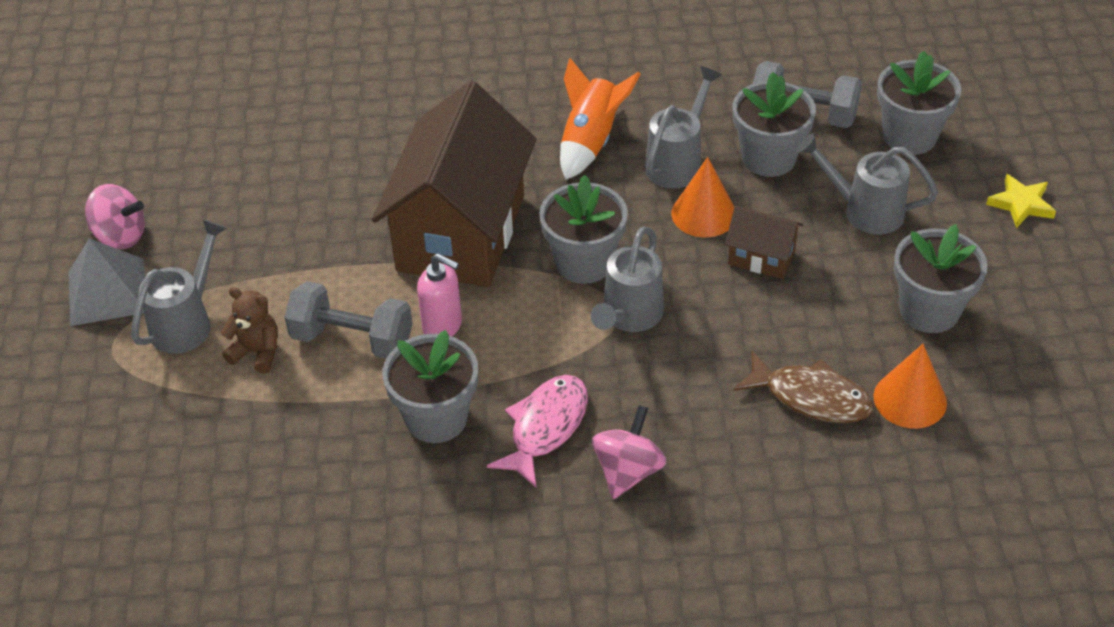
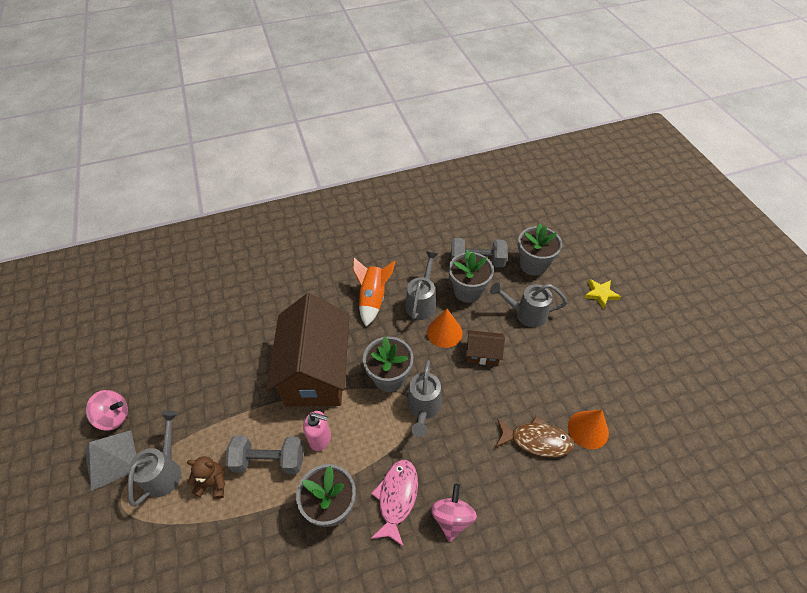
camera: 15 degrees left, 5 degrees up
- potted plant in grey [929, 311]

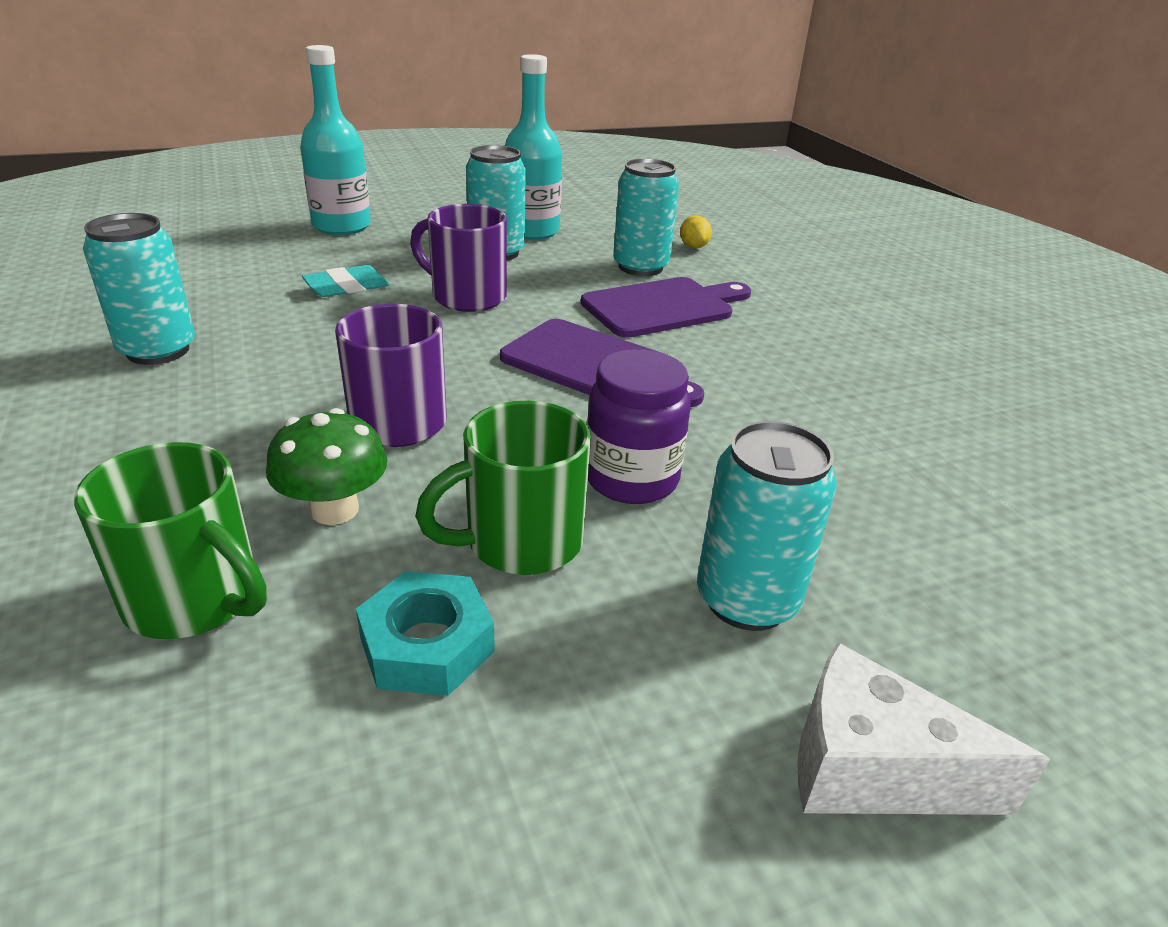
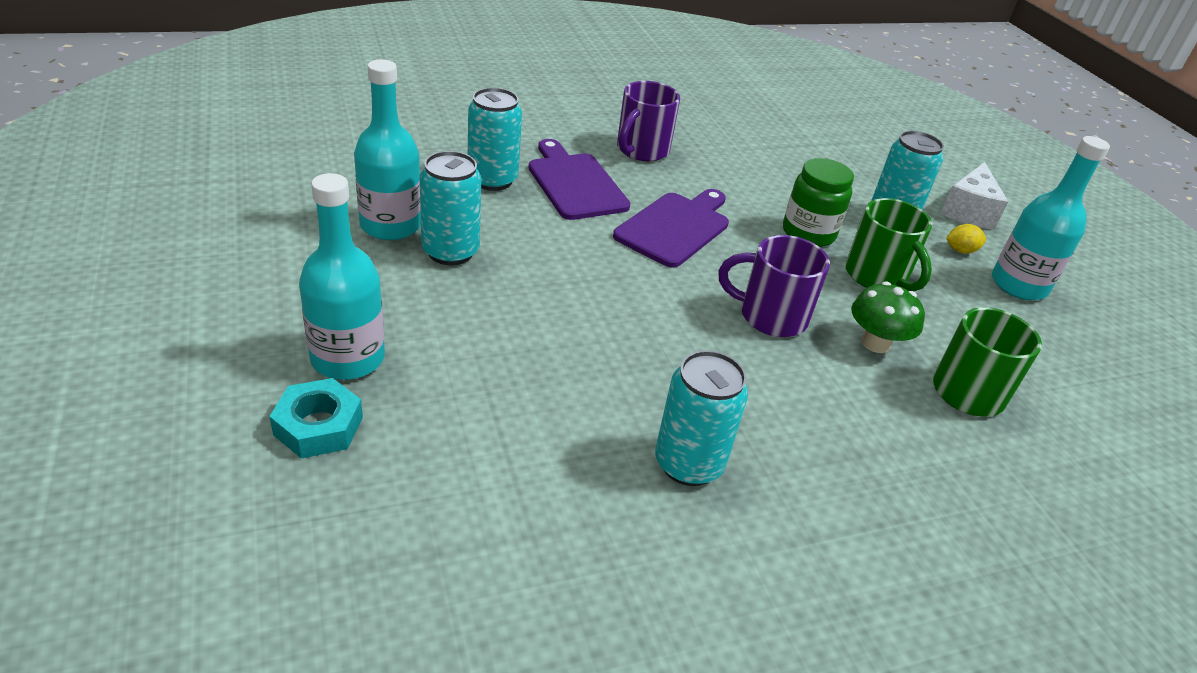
camera: 90 degrees left, 5 degrees up
~ tea mug in violet [466, 297] to [641, 150]
~ citrus fruit in bright yellow [693, 246] to [960, 250]
- eraser in aqua [347, 287]
~ jam jar in violet [631, 479] to jam jar in green [808, 233]
~ hex nut in aqua [427, 645] to [318, 426]
+ bottle in aqua [1018, 285]

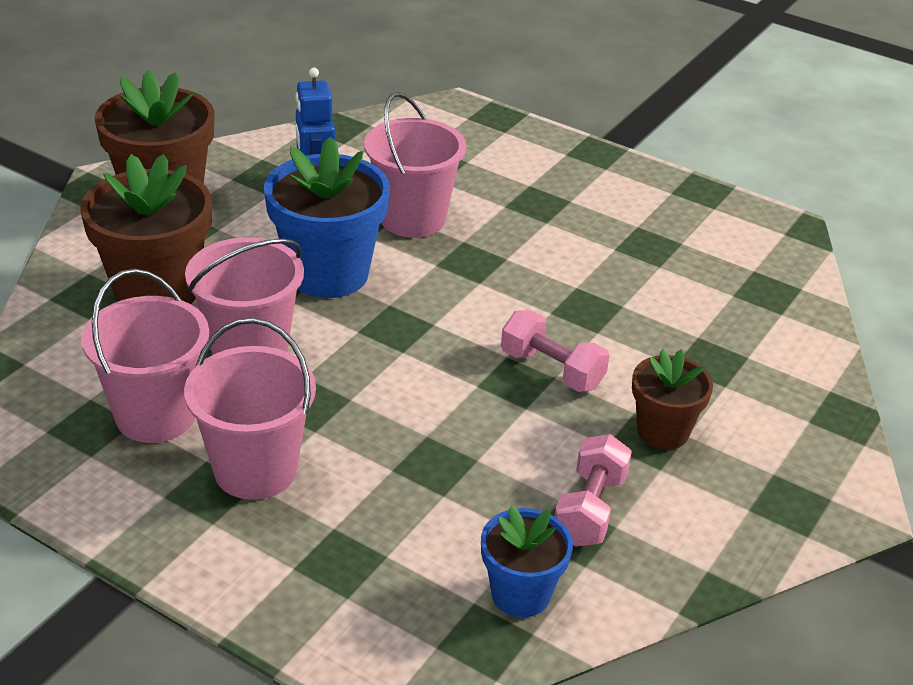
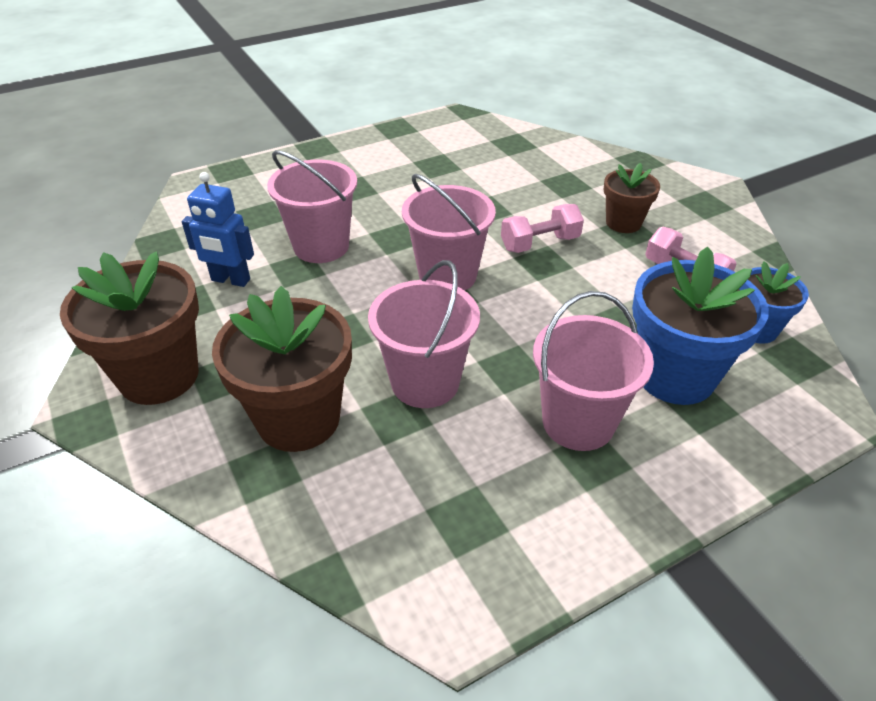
camera: 60 degrees left, 5 degrees up
~ potted plant in blue [328, 274] to [674, 376]
~ pail in rose-pink [155, 415] to [447, 275]

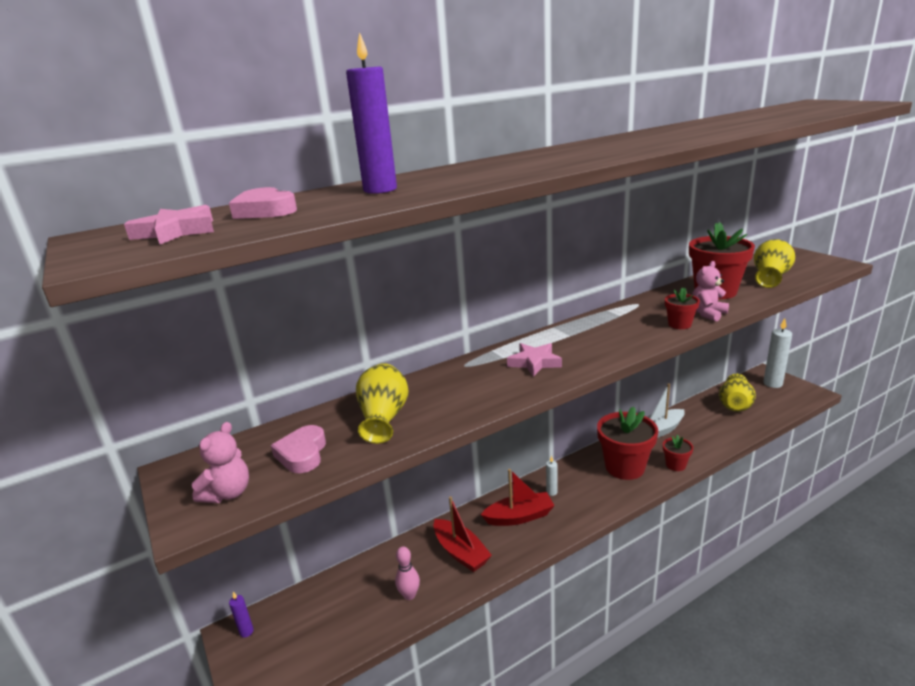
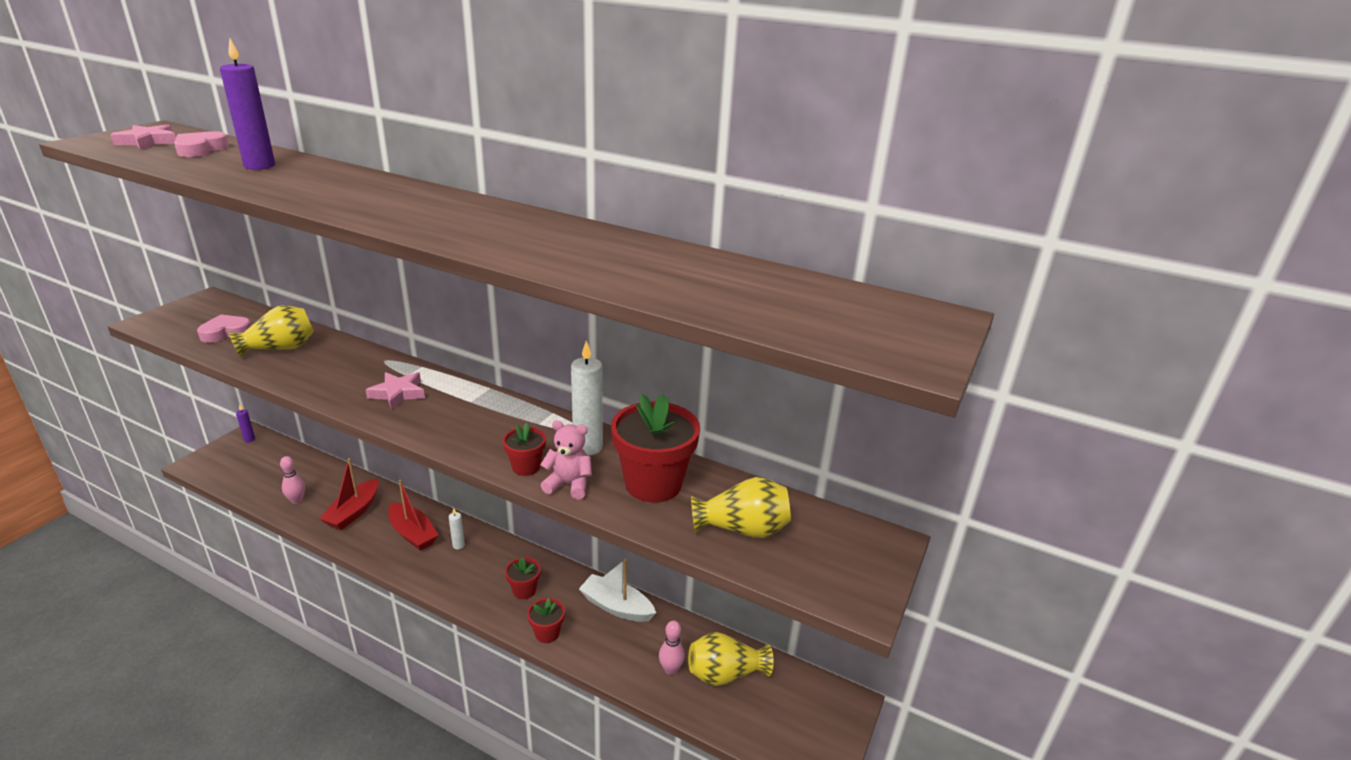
camera: 55 degrees right, 5 degrees up
~ wax candle in white [772, 383] to [588, 447]
~ potted plant in scarlet [625, 467] = [524, 590] x0.50
- teddy in rose-pink [228, 493]
+ skittle in rose-pink [670, 669]

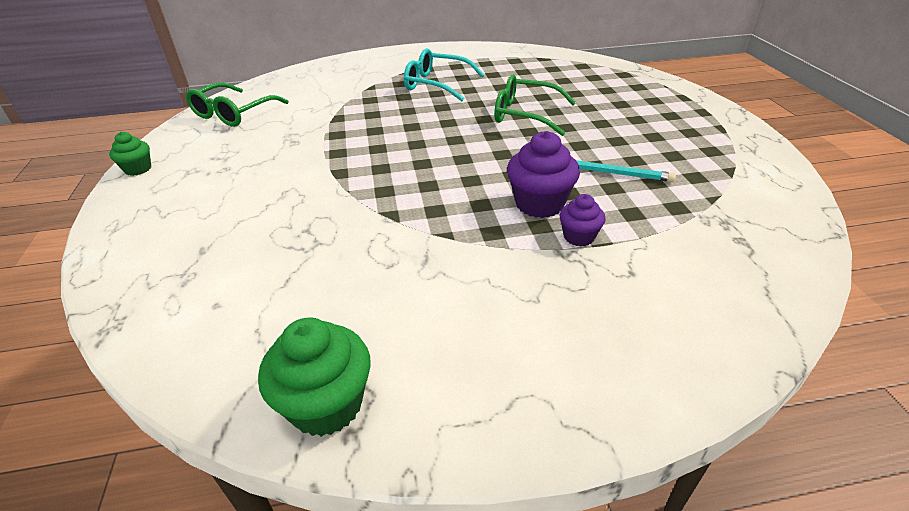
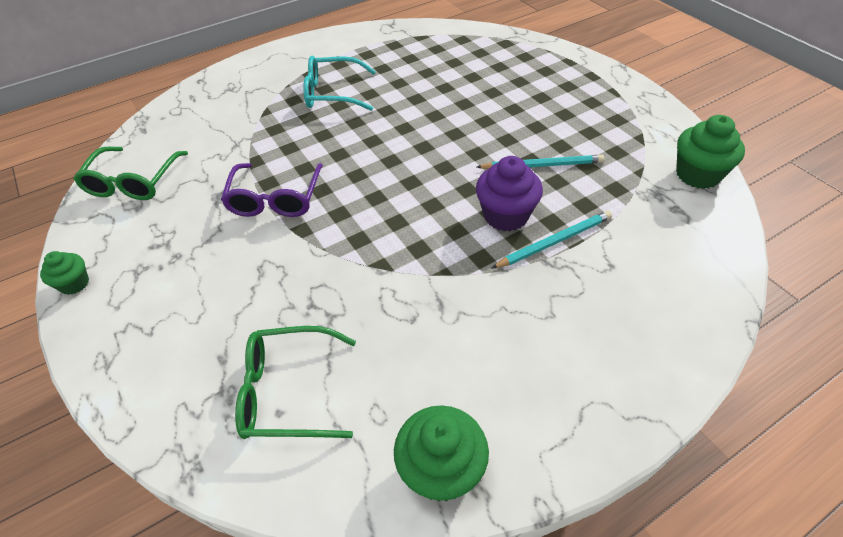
camera: 20 degrees left, 10 degrees up
~ spectacles in green [525, 115] to [288, 391]
~ muffin in violet [579, 237] to lead pencil in aqua [554, 241]
+ muffin in green [698, 175]
+ spectacles in violet [275, 199]

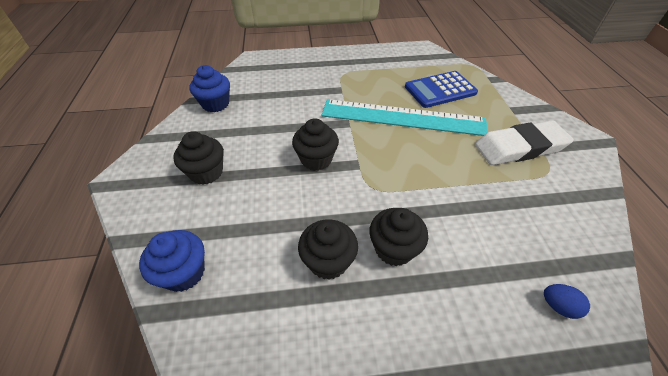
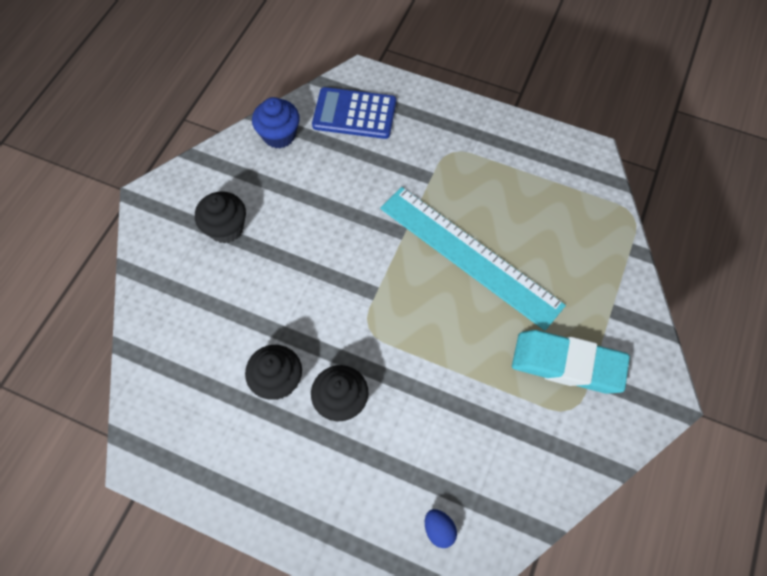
camera: 30 degrees right, 15 degrees up
~ adding machine in blue [440, 90] to [354, 114]
- muffin in ebony [316, 159]
~ eraser in white [520, 147] to eraser in aqua [567, 364]
- muffin in blue [184, 272]

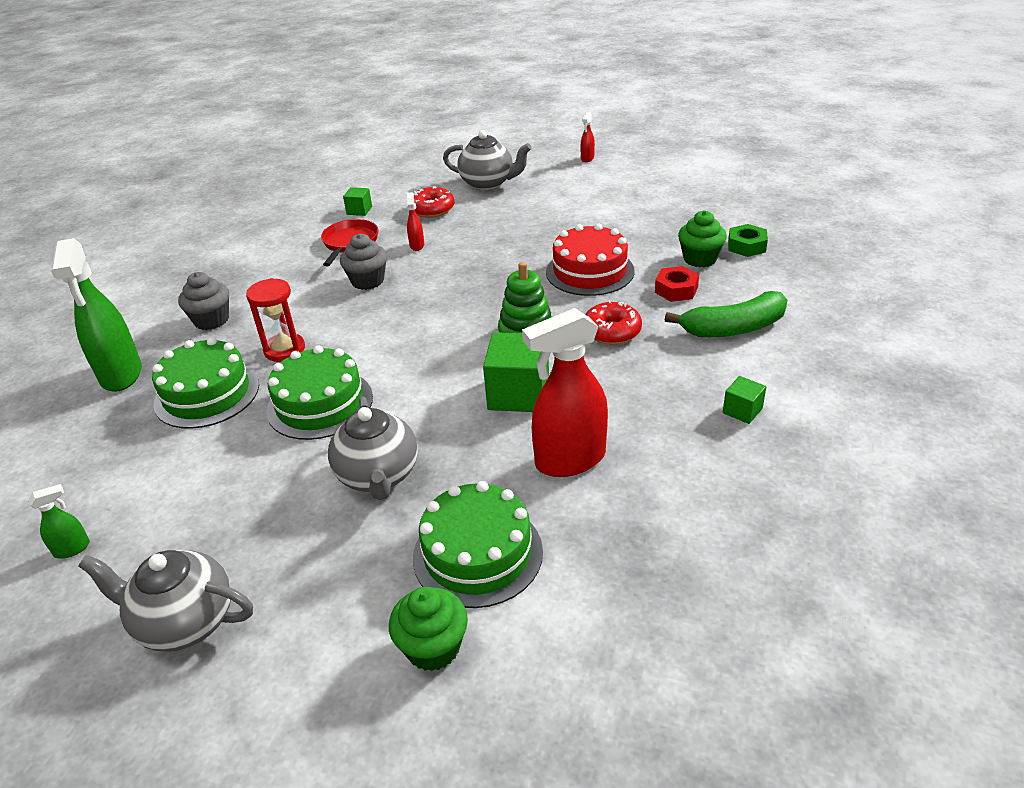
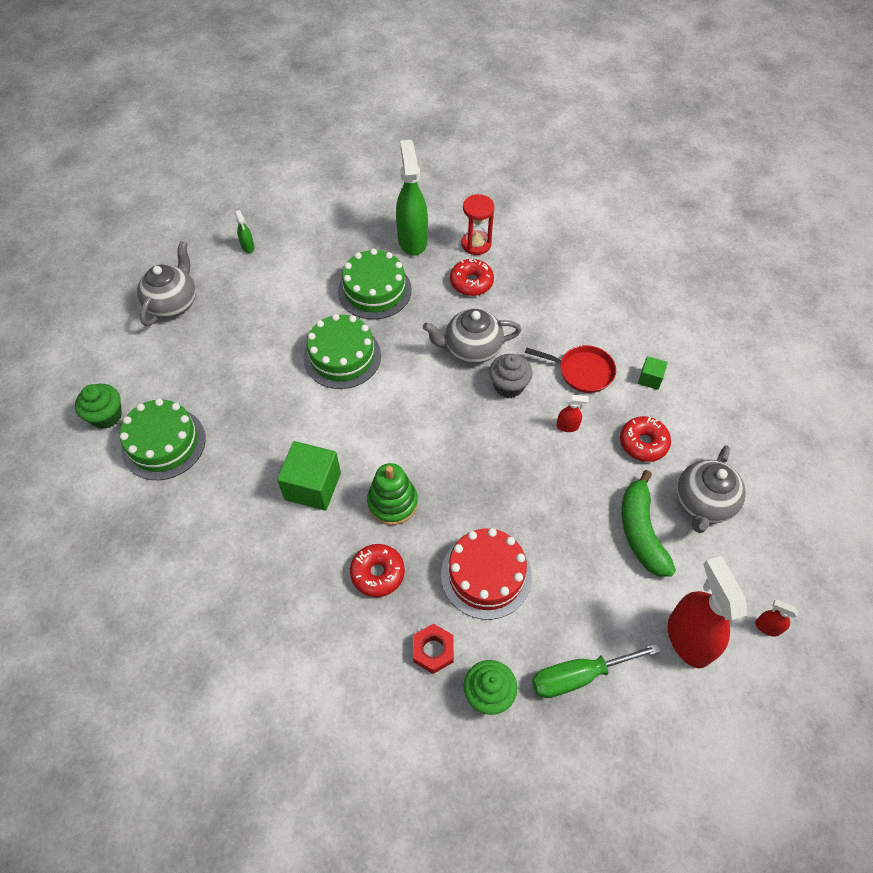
camera: 95 degrees right, 20 degrees up
- hex nut in green [746, 246]
~ sprayer in green [121, 375] = [412, 240] 90 degrees clockwise
~ muffin in grey [211, 320] to glazed donut in scarlet [471, 282]
~ sand timer in scarlet [284, 349] to [476, 244]
~ banana in green [733, 328] to [641, 531]
~ sprayer in scarlet [569, 460] to [688, 638]
- block in green [742, 411]
~ teapot in grey [378, 476] to [471, 349]
+ screwdriver in green [578, 676]

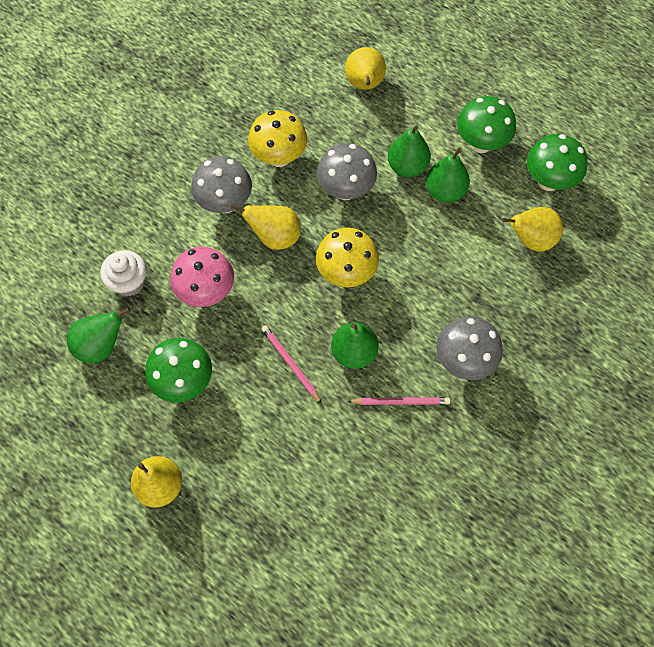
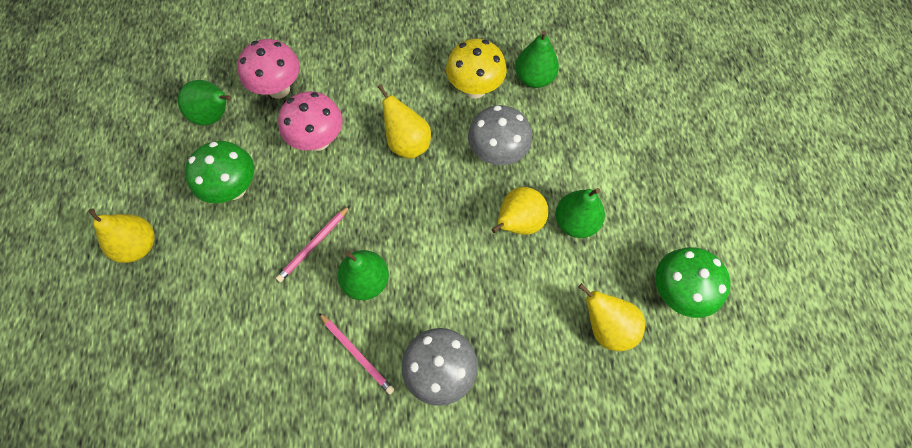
camera: 45 degrees right, 0 degrees up
~ pear fruit in bright yellow [364, 85] to [518, 223]
- fungus in green [480, 144]
~ pear fruit in green [407, 166] to [534, 78]
- fungus in grey [225, 203]
- fungus in bright yellow [346, 273]
~ muffin in white [129, 282] to fungus in rose-pink [279, 89]
~ lead pencil in rose-pink [290, 364] = [314, 245] 150 degrees counterclockwise

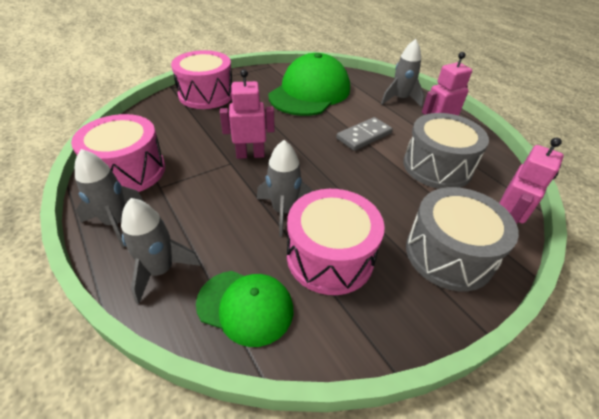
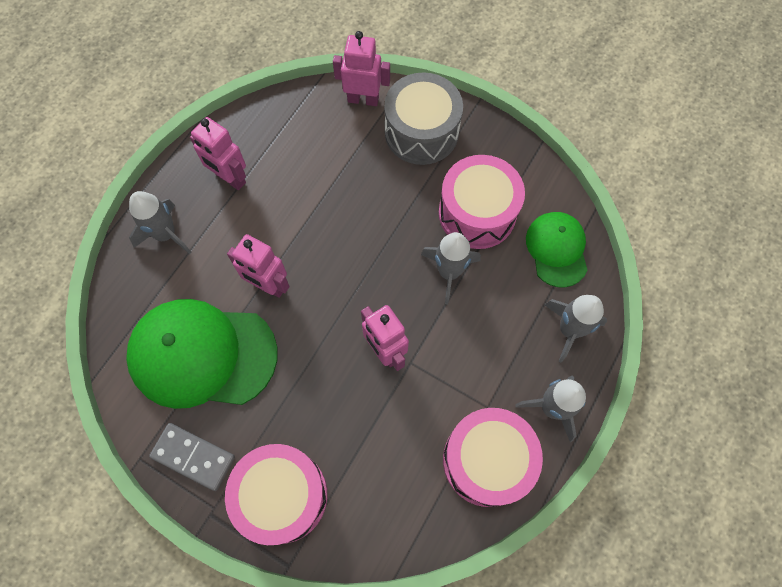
camera: 115 degrees left, 25 degrees up
- drum in grey [437, 166]
~ domino in grey [364, 136] to [193, 457]
+ robot in rose-pink [268, 285]

